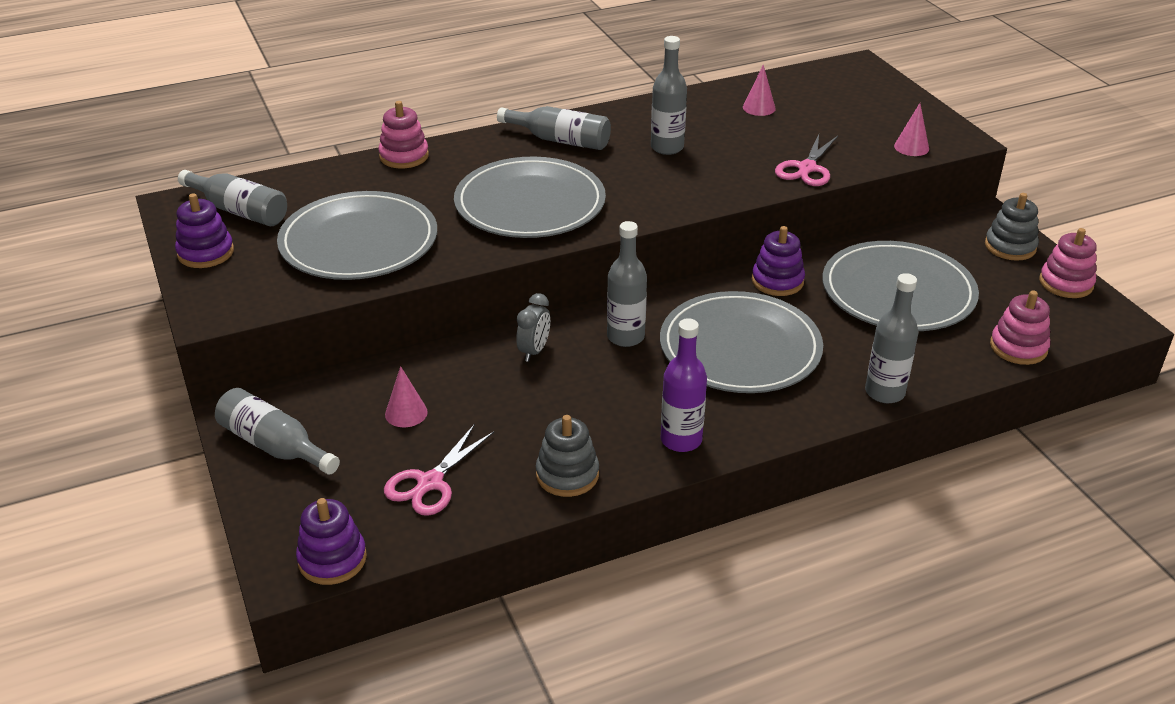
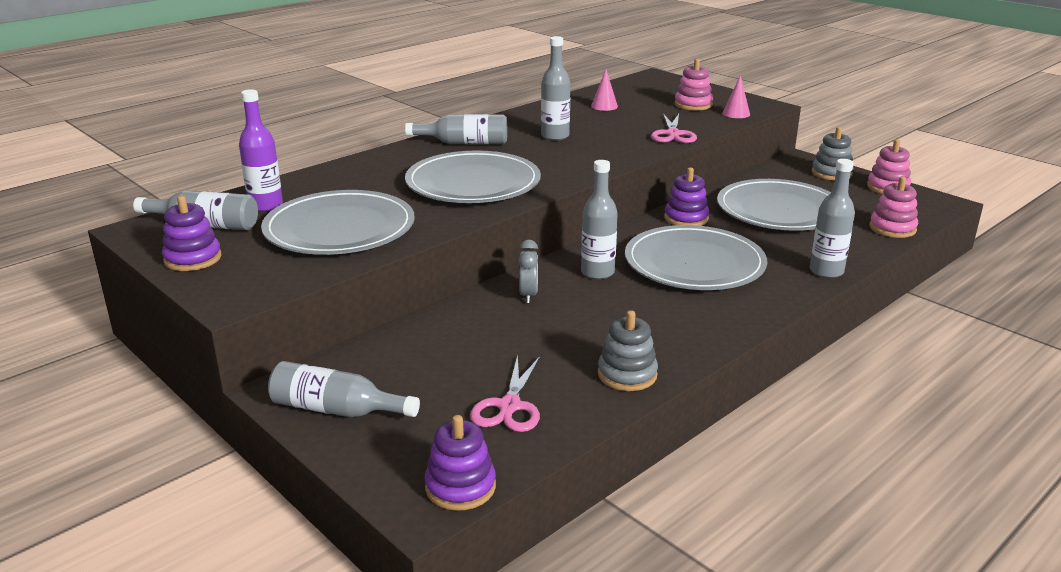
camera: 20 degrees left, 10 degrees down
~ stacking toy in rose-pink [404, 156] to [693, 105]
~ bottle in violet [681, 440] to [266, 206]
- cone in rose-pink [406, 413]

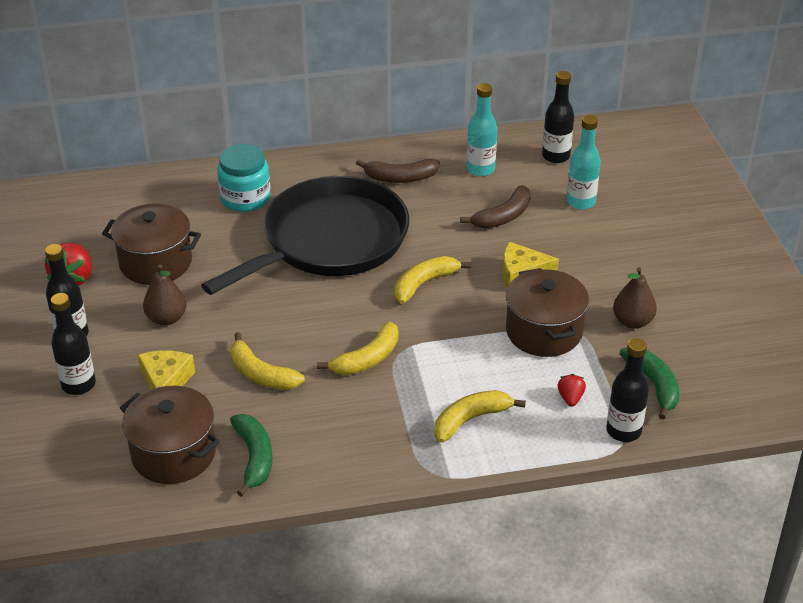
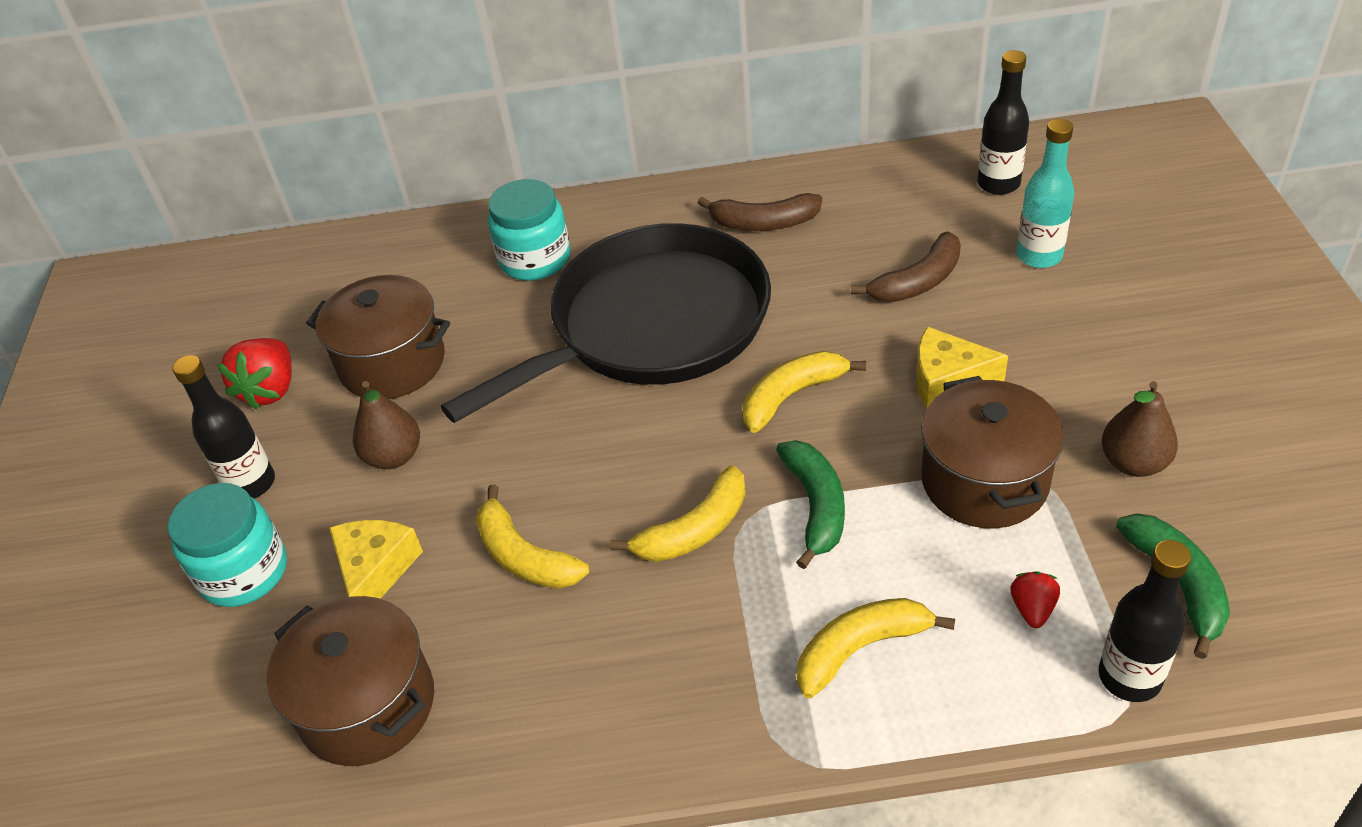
camera: 10 degrees right, 5 degrees up
- bottle in aqua [480, 169]
~ bottle in ebony [78, 384] to jam jar in aqua [244, 572]
~ banana in green [254, 458] to [815, 506]

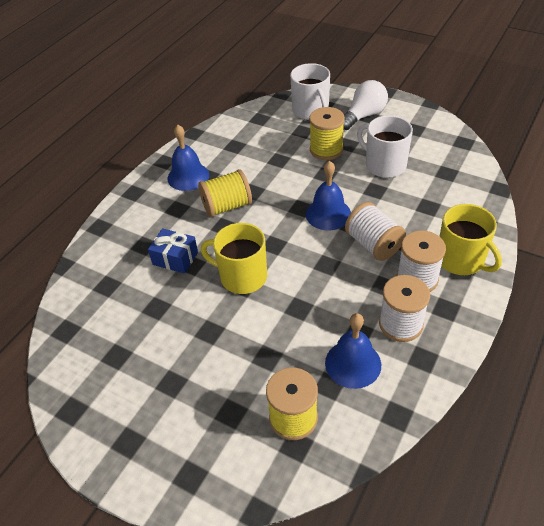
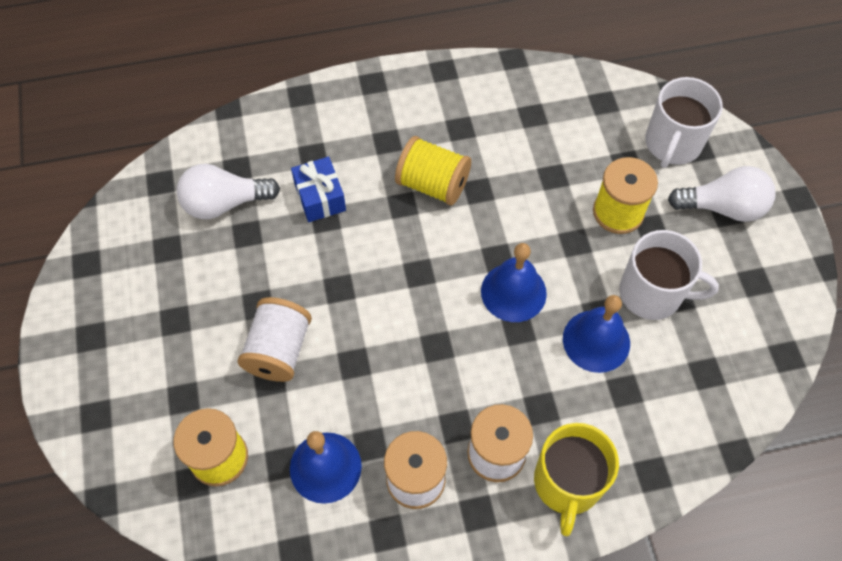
camera: 45 degrees right, 15 degrees up
~ tea mug in white [384, 165] = [652, 293] 105 degrees clockwise
~ bell in blue [188, 176] to [596, 341]
~ spool in white [373, 244] to [279, 350]
- tea mug in bright yellow [242, 276]
+ bulb in white [224, 203]

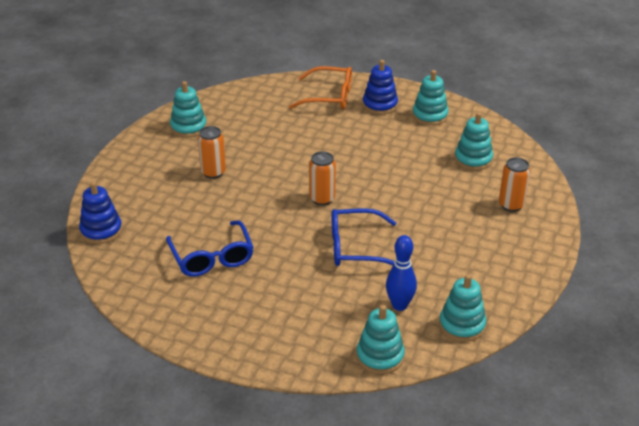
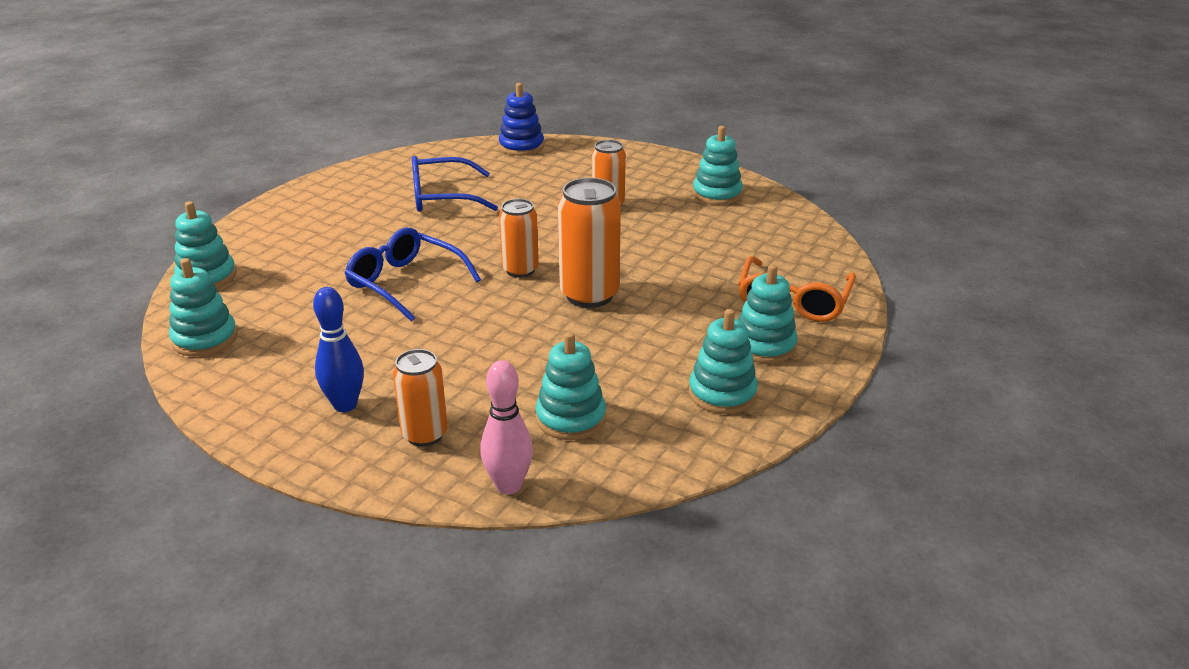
camera: 100 degrees right, 5 degrees down
~ stacking toy in blue [380, 105] to stacking toy in aqua [764, 346]
~ spectacles in blue [355, 248] = [405, 283] 60 degrees counterclockwise
~ skittle in blue [399, 305] to [345, 405]
+ tin in orange [589, 295]
+ skittle in rose-pink [508, 486]

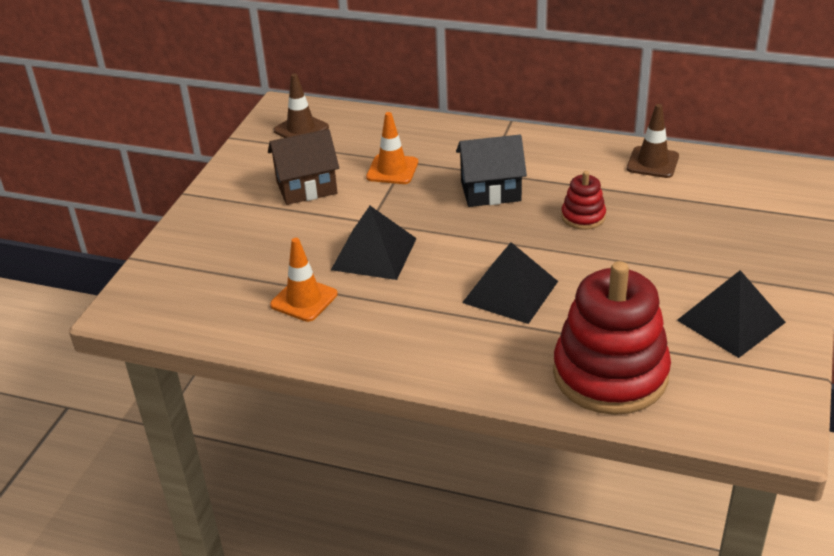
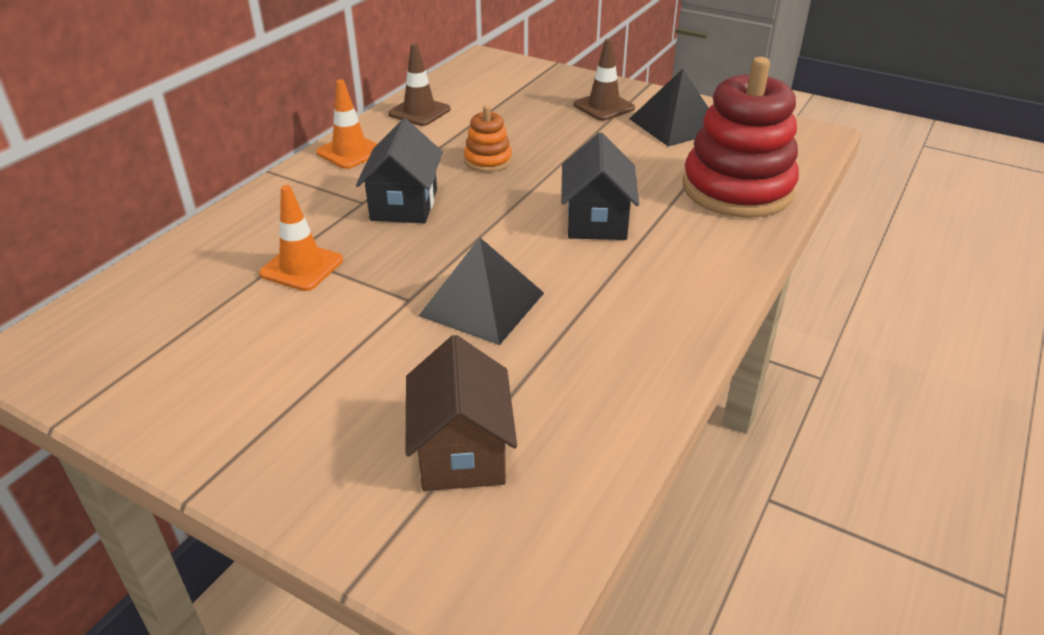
camera: 80 degrees left, 0 degrees up
~ road cone in brown [301, 129] to [604, 107]
~ toy house in brown [306, 187] to [462, 451]
~ stacking toy in scarlet [583, 217] to stacking toy in orange [488, 161]
~ road cone in orange [304, 299] to [350, 152]
~ solid pyramid in ebony [510, 292] to toy house in ebony [596, 221]

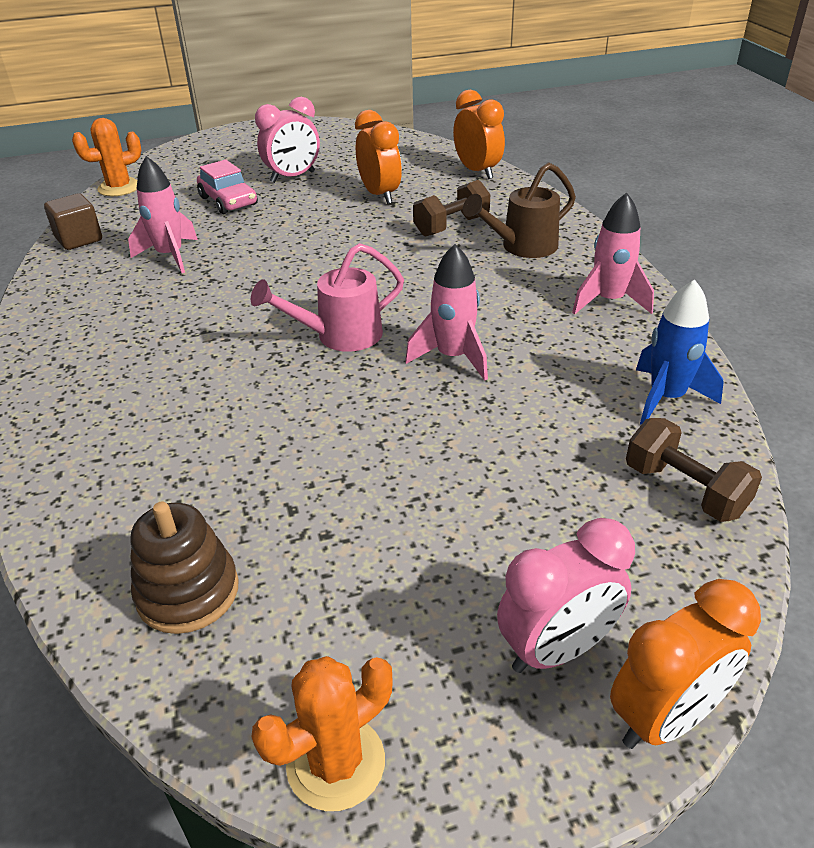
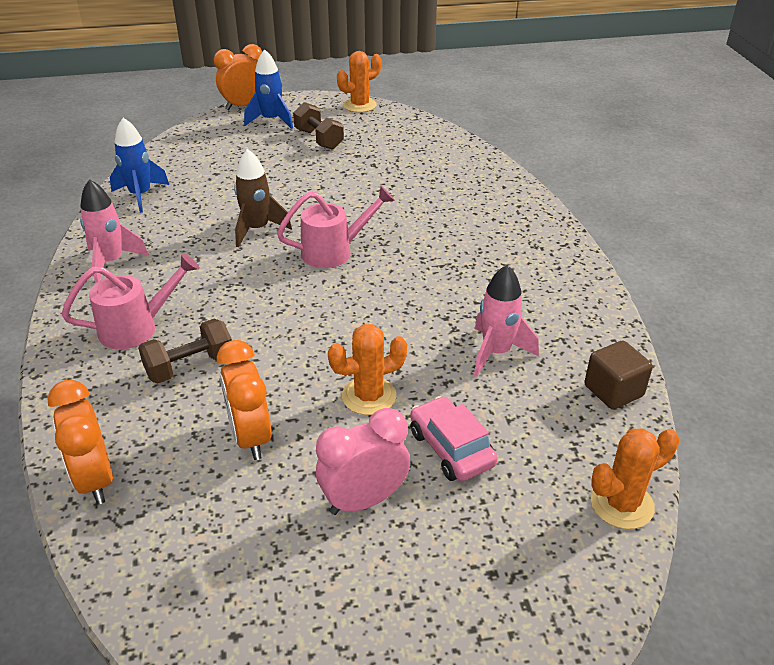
camera: 175 degrees left, 0 degrees up
~ sprinkling can in brown [522, 247] to sprinkling can in rose-pink [136, 328]
~ toy rocket in rose-pink [453, 357] to toy rocket in brown [257, 229]
~ free weight in brown [684, 490] to [319, 139]
- stacking toy in brown [188, 592]
~ bedside clock in rose-pink [556, 649] to toy rocket in blue [271, 120]
+ prickly plant in orange [369, 396]

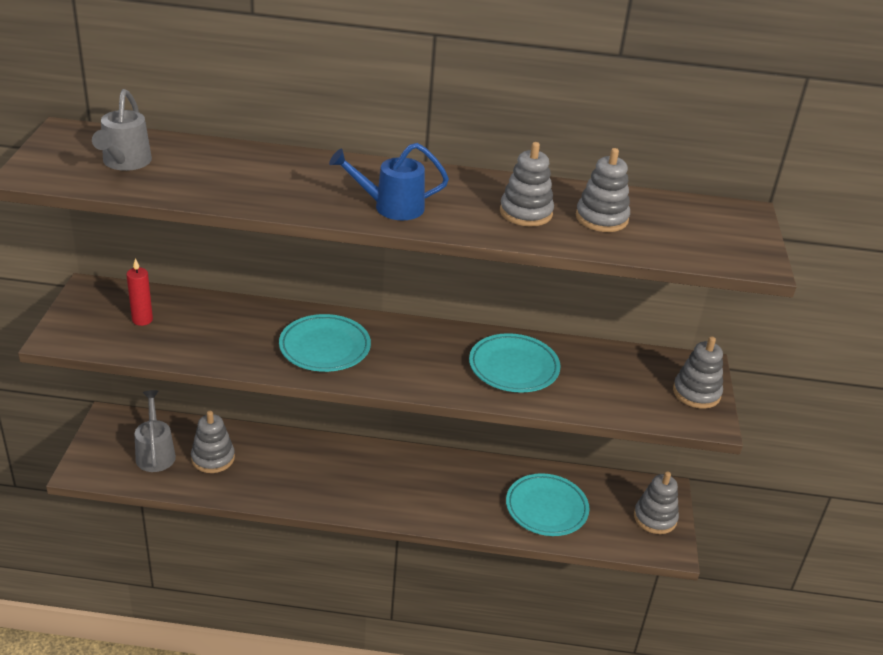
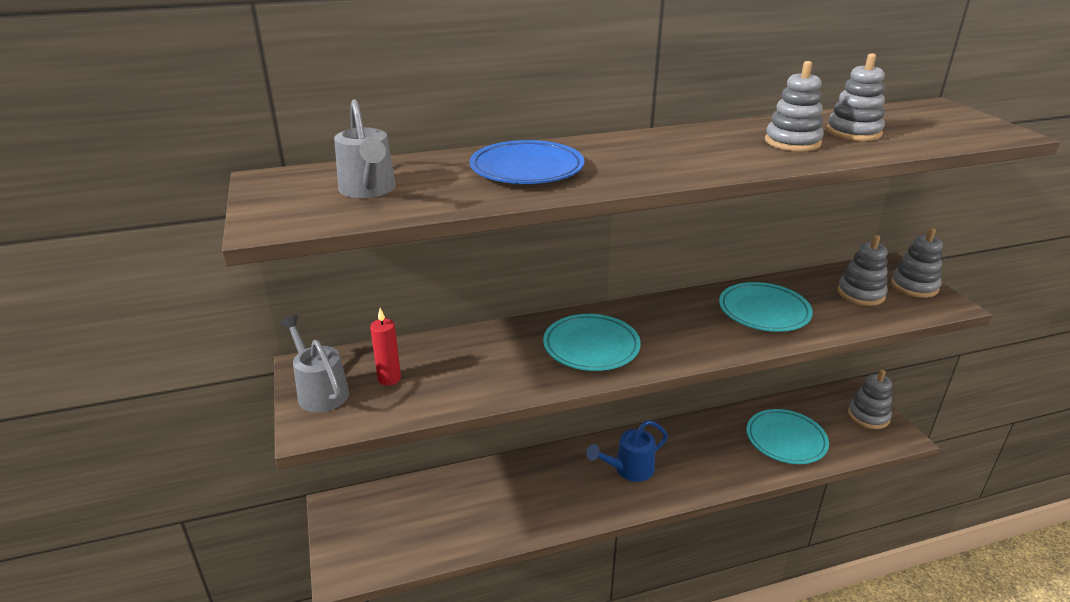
camera: 20 degrees left, 5 degrees down
~ sprinkling can in blue [391, 207] to [629, 469]
~ sprinkling can in grey [155, 453] to [320, 391]
~ stacking toy in grey [213, 458] to [860, 294]
+ flat dish in blue [527, 169]

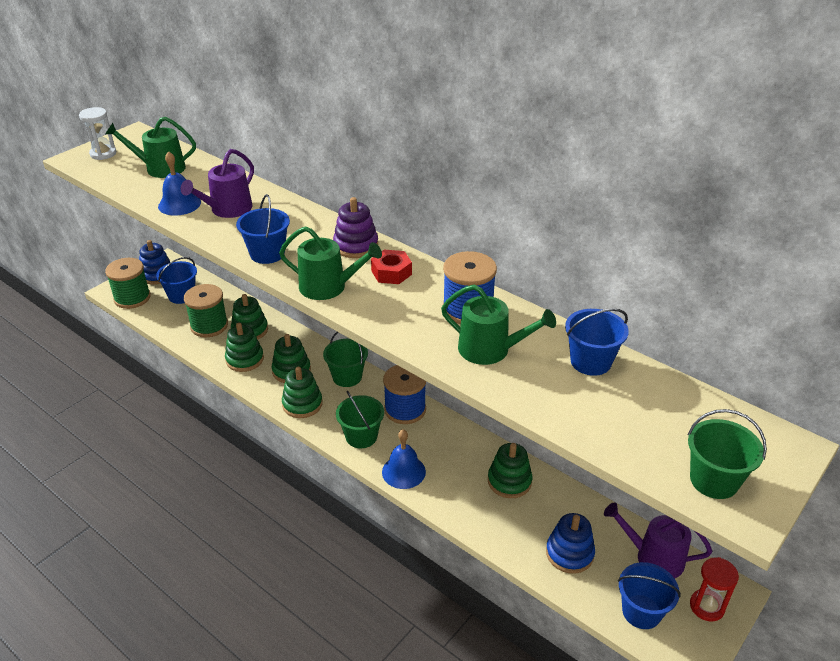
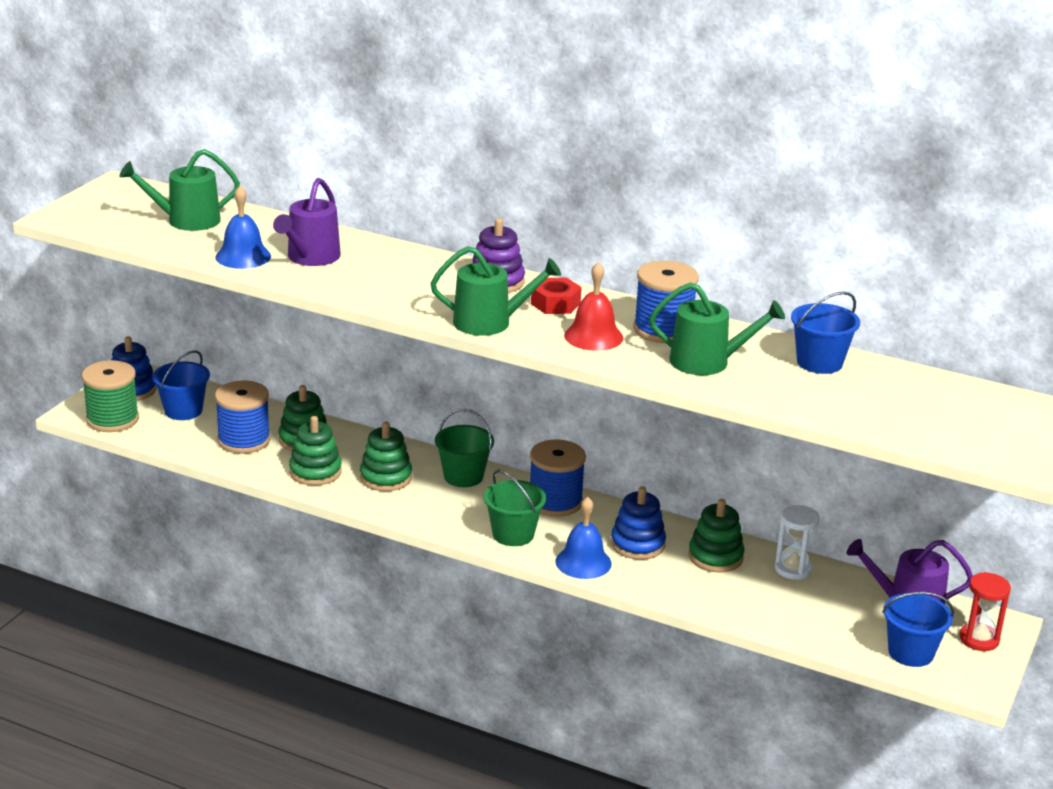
camera: 15 degrees left, 10 degrees down
~ sand timer in white [103, 154] to [793, 569]
- pail in blue [267, 254]
~ spool in green [209, 326] to spool in blue [244, 440]
- stacking toy in green [302, 404]
- pail in green [714, 480]
~ stacking toy in blue [569, 553] to [637, 544]
+ bell in scarlet [593, 336]

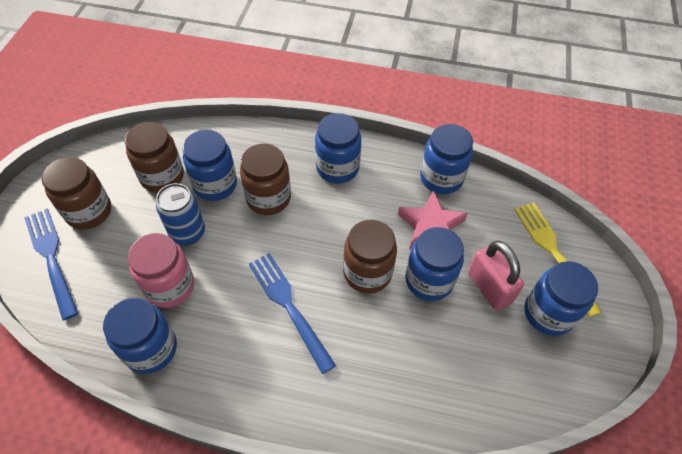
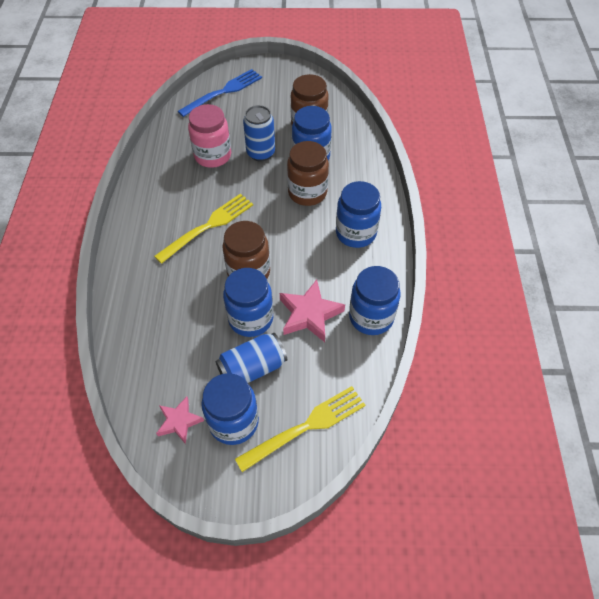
camera: 80 degrees right, 0 degrees up
- jam jar in brown [89, 212]
~ small lock in rose-pink [489, 287] to tin in blue [252, 368]
~ fork in blue [289, 306] to fork in bright yellow [208, 226]
- jam jar in blue [151, 349]
+ star shape in rose-pink [179, 421]

